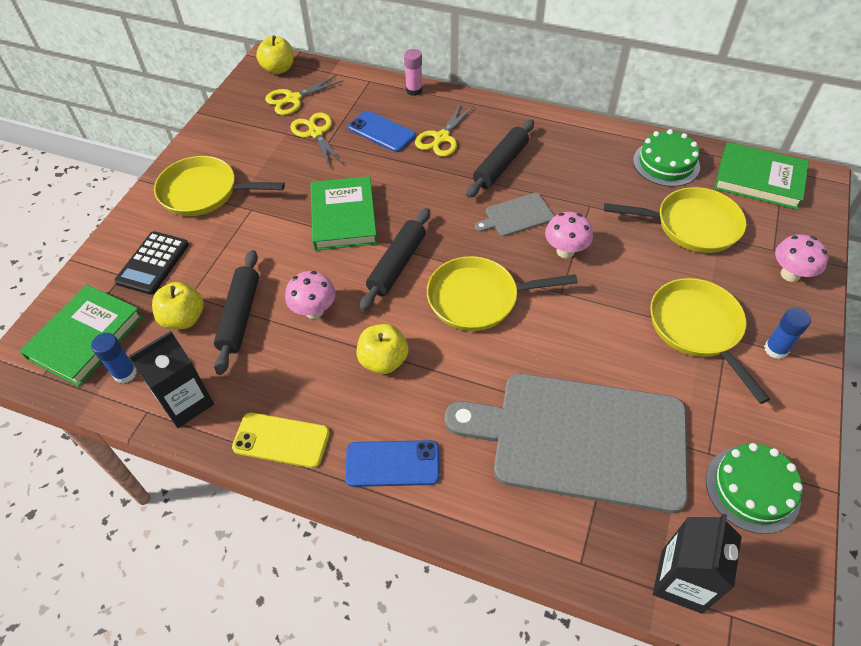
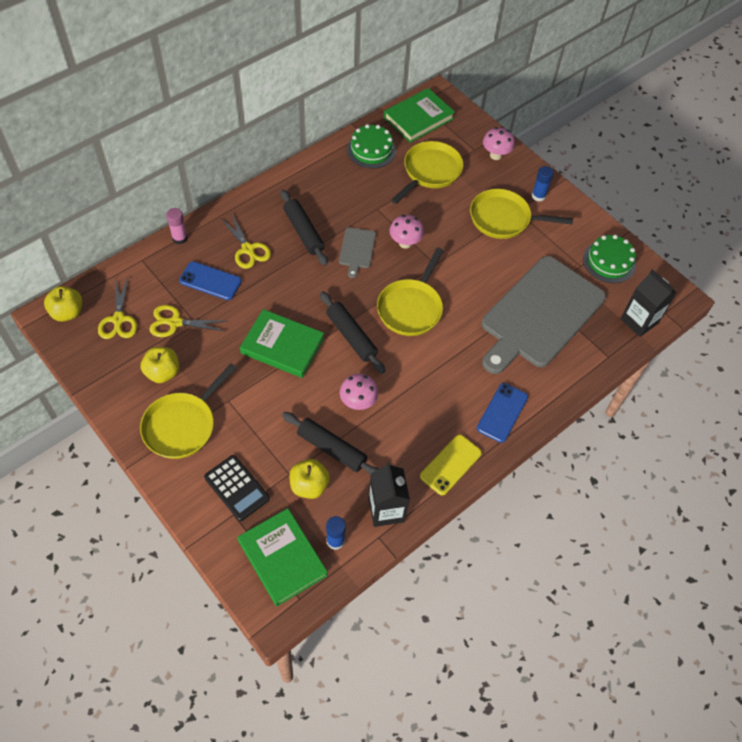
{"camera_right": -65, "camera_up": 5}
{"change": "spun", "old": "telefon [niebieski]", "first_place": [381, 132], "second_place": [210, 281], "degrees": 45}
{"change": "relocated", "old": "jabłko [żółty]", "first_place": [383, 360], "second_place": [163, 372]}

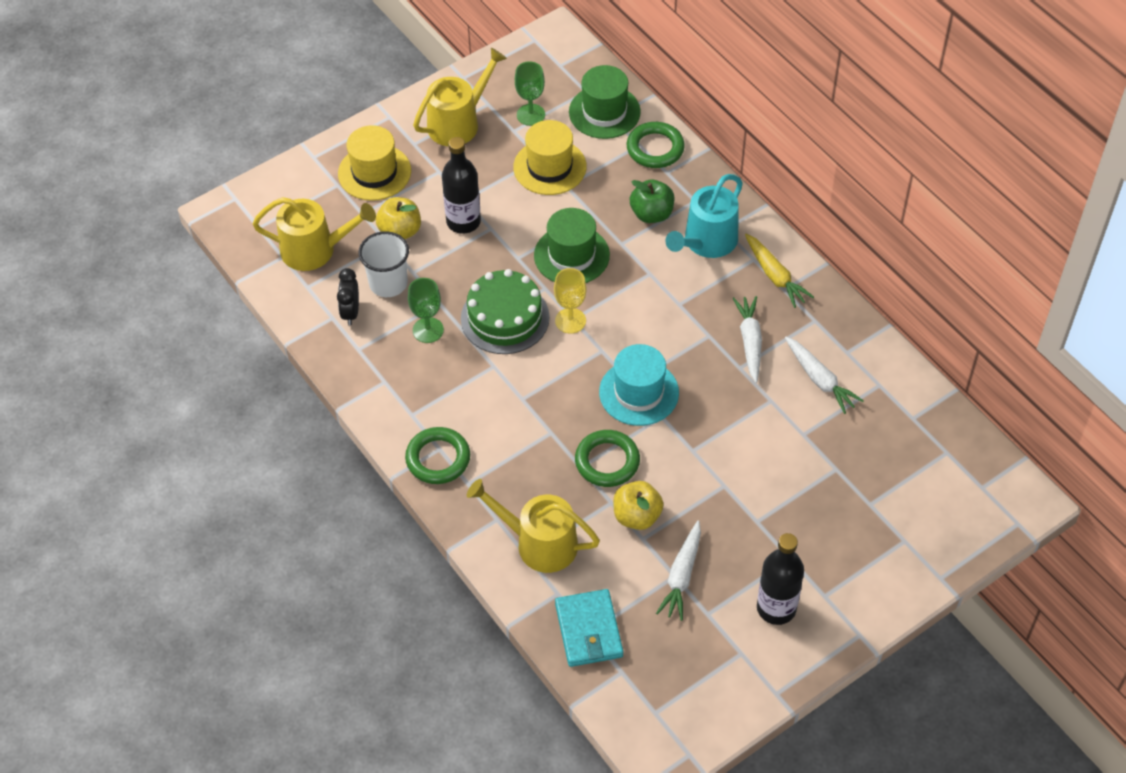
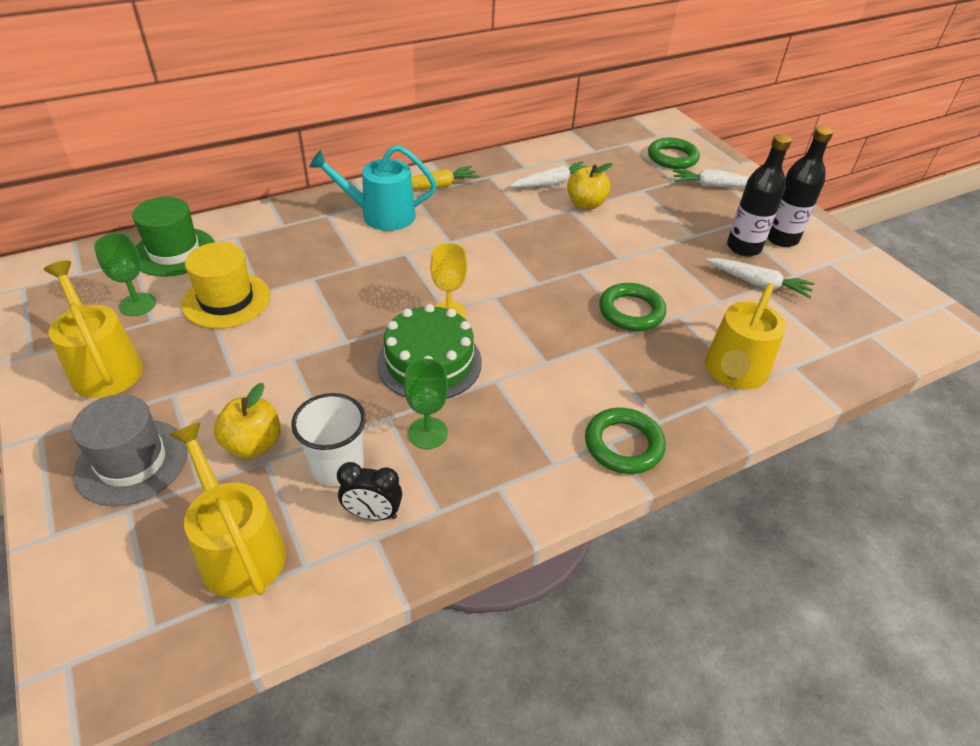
{"camera_right": -85, "camera_up": -10}
{"change": "relocated", "old": "pierścień [zielony]", "first_place": [655, 148], "second_place": [672, 157]}
{"change": "colour", "old": "kapelusz [żółty]", "new": "kapelusz [szary]", "first_place": [374, 172], "second_place": [132, 462]}
{"change": "relocated", "old": "butelka [czarny]", "first_place": [463, 221], "second_place": [743, 247]}
{"change": "spun", "old": "konewka [turkusowy]", "first_place": [707, 242], "second_place": [381, 215], "degrees": 135}
{"change": "missing", "old": "jabłko [zielony]", "first_place": [651, 214]}
{"change": "spun", "old": "konewka [żółty]", "first_place": [315, 250], "second_place": [239, 549], "degrees": -45}
{"change": "missing", "old": "kapelusz [zielony]", "first_place": [571, 255]}
{"change": "relocated", "old": "marchewka [biały]", "first_place": [750, 342], "second_place": [714, 186]}
{"change": "missing", "old": "kapelusz [turkusowy]", "first_place": [639, 392]}
{"change": "relocated", "old": "jabłko [żółty]", "first_place": [637, 516], "second_place": [586, 204]}
{"change": "missing", "old": "portfel [turkusowy]", "first_place": [588, 630]}

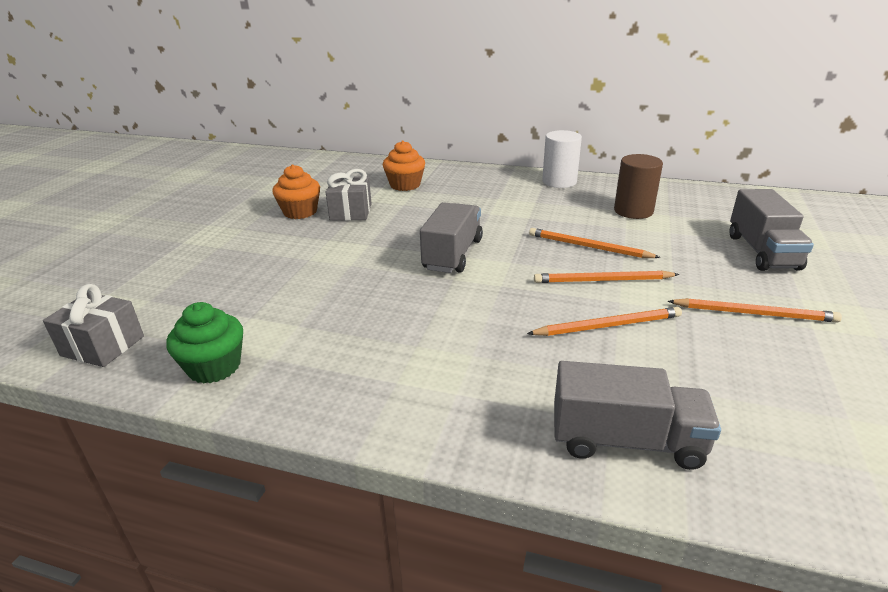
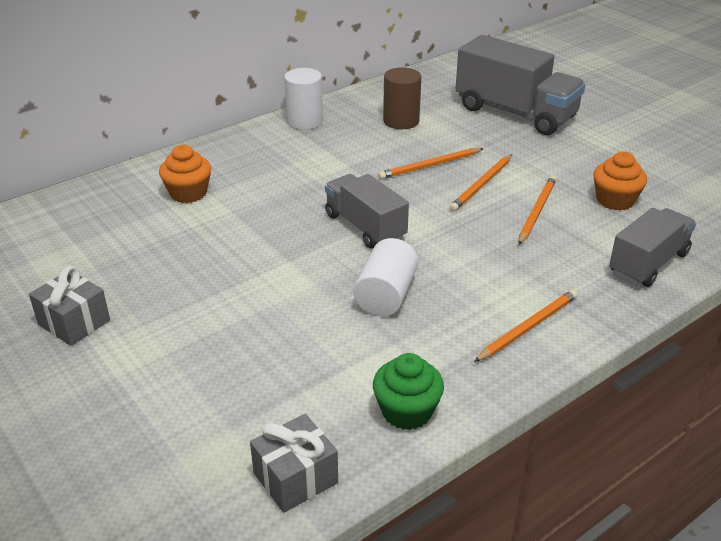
{"camera_right": -55, "camera_up": 5}
{"change": "relocated", "old": "muffinka [pomarańczowy]", "first_place": [300, 212], "second_place": [615, 200]}
{"change": "relocated", "old": "prezent [szary]", "first_place": [351, 212], "second_place": [74, 322]}
{"change": "size", "old": "ciężarówka [szary]", "first_place": [762, 252], "second_place": [515, 113], "factor": 1.56}
{"change": "relocated", "old": "ołówek [pomarańczowy]", "first_place": [754, 313], "second_place": [528, 327]}
{"change": "appeared", "new": "walec [biały]", "second_place": [385, 295]}

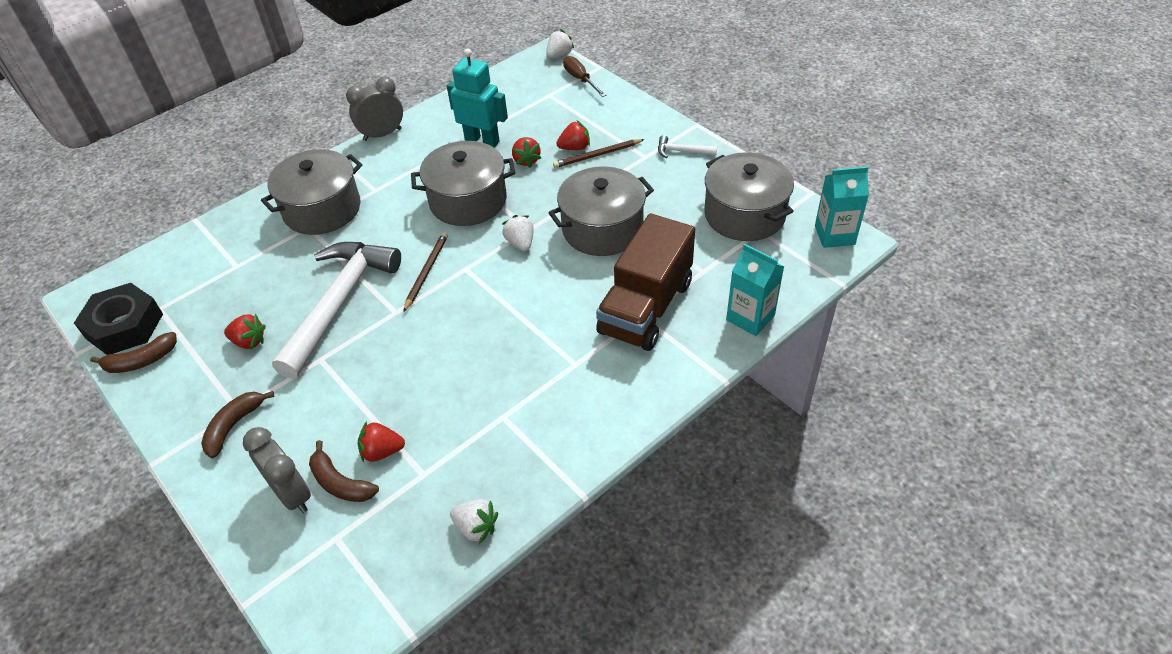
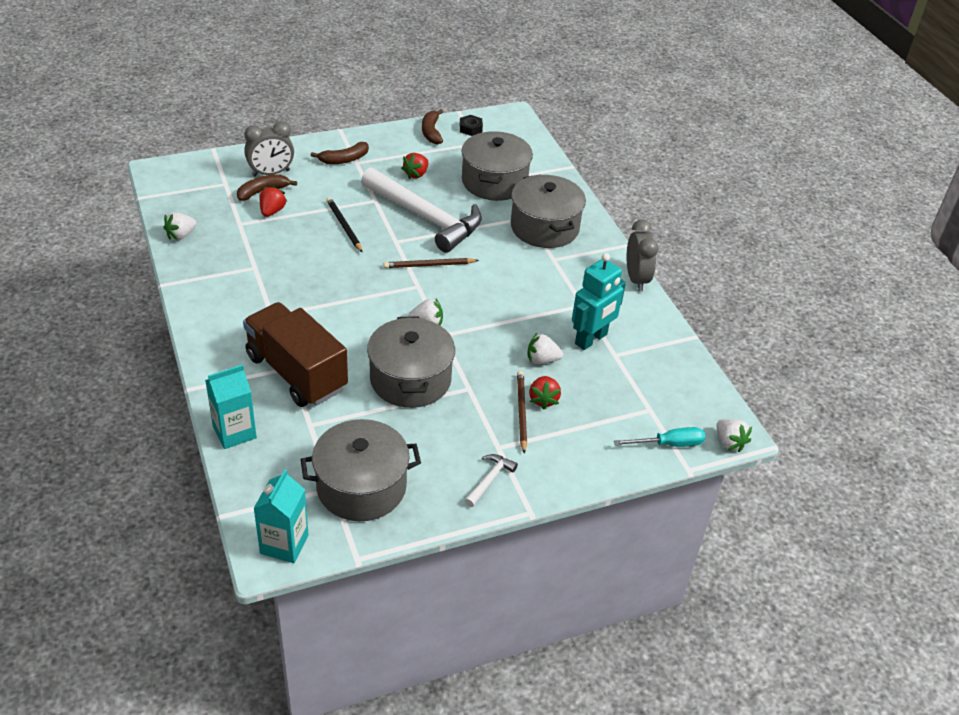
{"camera_right": 105, "camera_up": -5}
{"change": "colour", "old": "śrubokręt [brązowy]", "new": "śrubokręt [turkusowy]", "first_place": [580, 79], "second_place": [669, 444]}
{"change": "colour", "old": "truskawka [czerwony]", "new": "truskawka [biały]", "first_place": [526, 160], "second_place": [542, 360]}
{"change": "relocated", "old": "garnek [szary]", "first_place": [468, 201], "second_place": [494, 182]}
{"change": "spun", "old": "ołówek [brązowy]", "first_place": [426, 272], "second_place": [429, 265], "degrees": 135}
{"change": "size", "old": "nakrętka [czarny]", "first_place": [124, 326], "second_place": [470, 128], "factor": 0.48}
{"change": "spun", "old": "banan [brązowy]", "first_place": [234, 426], "second_place": [344, 159], "degrees": 105}
{"change": "appeared", "new": "ołówek [czarny]", "second_place": [344, 226]}

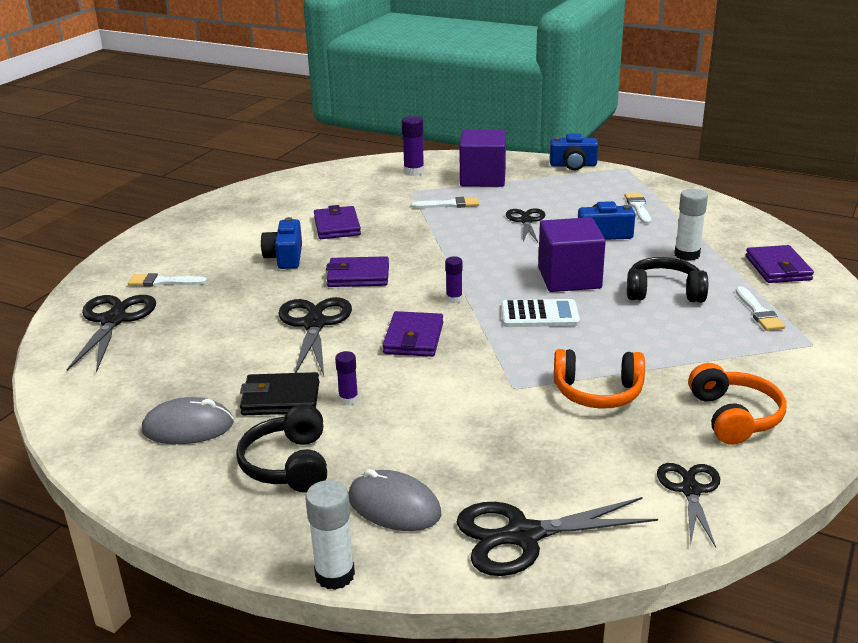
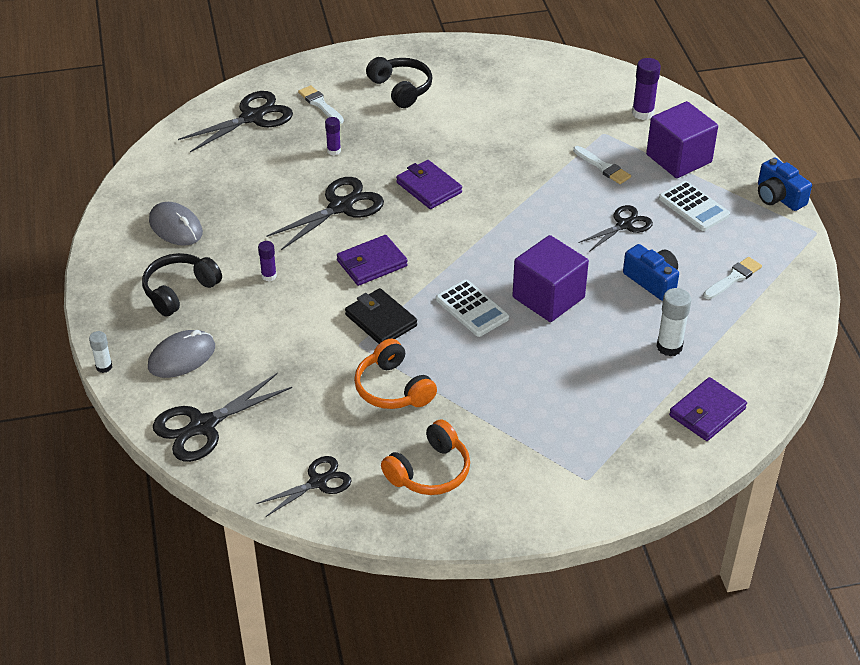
{"camera_right": 50, "camera_up": 15}
{"change": "missing", "old": "portfel [fioletowy]", "first_place": [337, 226]}
{"change": "missing", "old": "aparat fotograficzny [niebieski]", "first_place": [285, 257]}
{"change": "relocated", "old": "klej w sztyfcie [fioletowy]", "first_place": [454, 299], "second_place": [334, 151]}
{"change": "relocated", "old": "słuchawki [czarny]", "first_place": [664, 292], "second_place": [401, 89]}
{"change": "missing", "old": "pędzel [biały]", "first_place": [758, 312]}
{"change": "relocated", "old": "portfel [czarny]", "first_place": [281, 398], "second_place": [381, 320]}
{"change": "spun", "old": "myszka [szary]", "first_place": [394, 506], "second_place": [182, 357], "degrees": 60}
{"change": "size", "old": "klej w sztyfcie [biały]", "first_place": [335, 575], "second_place": [104, 367], "factor": 0.61}
{"change": "spun", "old": "nożyczki [czarny]", "first_place": [523, 535], "second_place": [203, 426], "degrees": -75}
{"change": "appeared", "new": "kalkulator [biały]", "second_place": [693, 207]}

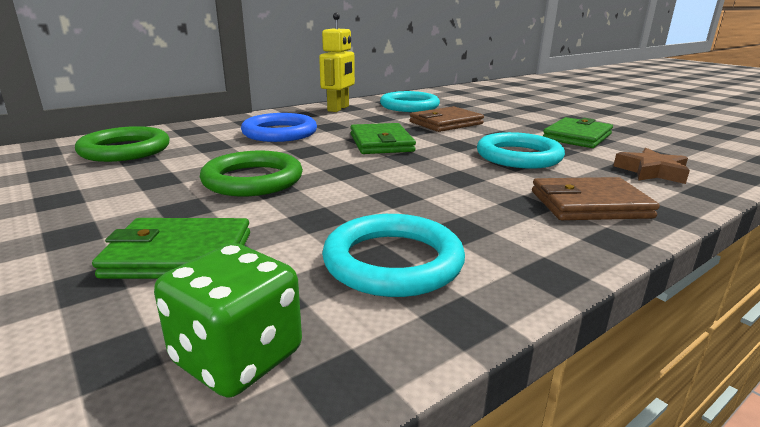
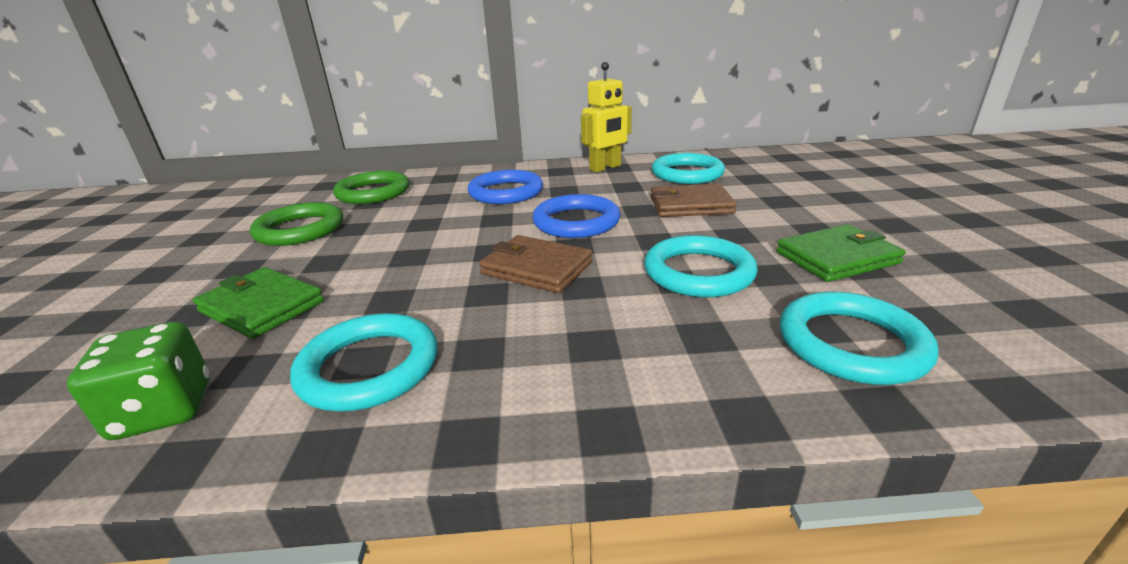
{"camera_right": 35, "camera_up": 5}
{"change": "exchanged", "old": "portfel [zielony]", "new": "pierścień [niebieski]", "first_place": [381, 143], "second_place": [576, 222]}
{"change": "exchanged", "old": "gwiazda [brązowy]", "new": "pierścień [turkusowy]", "first_place": [651, 172], "second_place": [851, 343]}
{"change": "relocated", "old": "pierścień [zielony]", "first_place": [253, 180], "second_place": [300, 230]}
{"change": "relocated", "old": "portfel [brązowy]", "first_place": [589, 204], "second_place": [536, 268]}

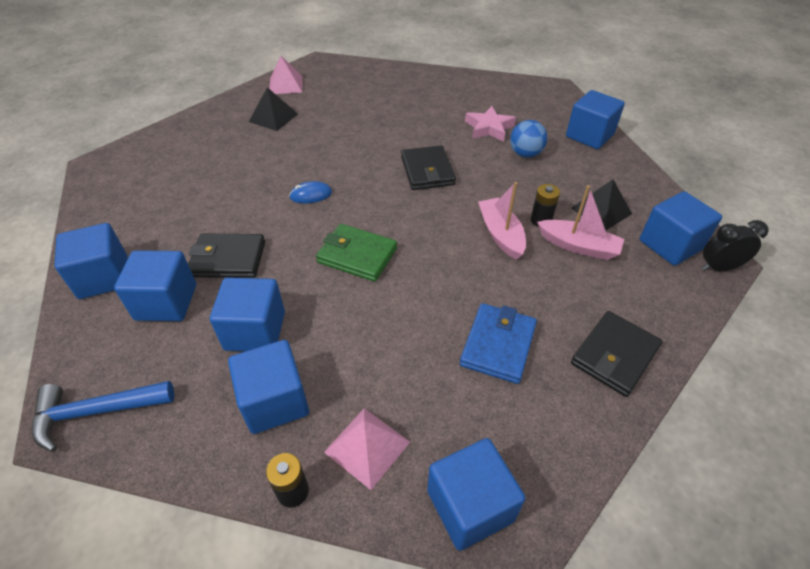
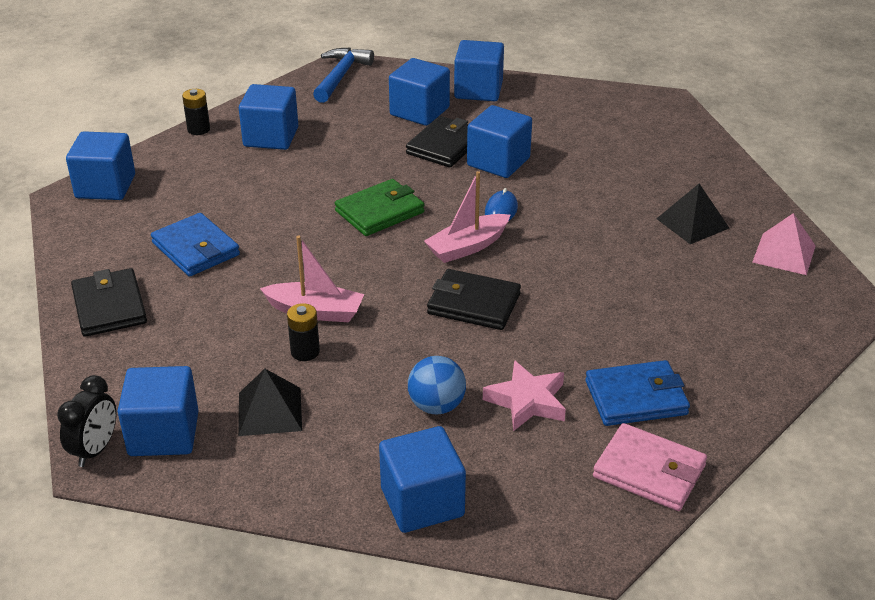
{"camera_right": 120, "camera_up": -10}
{"change": "relocated", "old": "łódka [różowy]", "first_place": [578, 246], "second_place": [467, 247]}
{"change": "relocated", "old": "sześcian [niebieski]", "first_place": [255, 331], "second_place": [498, 162]}
{"change": "missing", "old": "piramida [różowy]", "first_place": [367, 447]}
{"change": "appeared", "new": "portfel [niebieski]", "second_place": [636, 398]}
{"change": "appeared", "new": "portfel [różowy]", "second_place": [649, 471]}

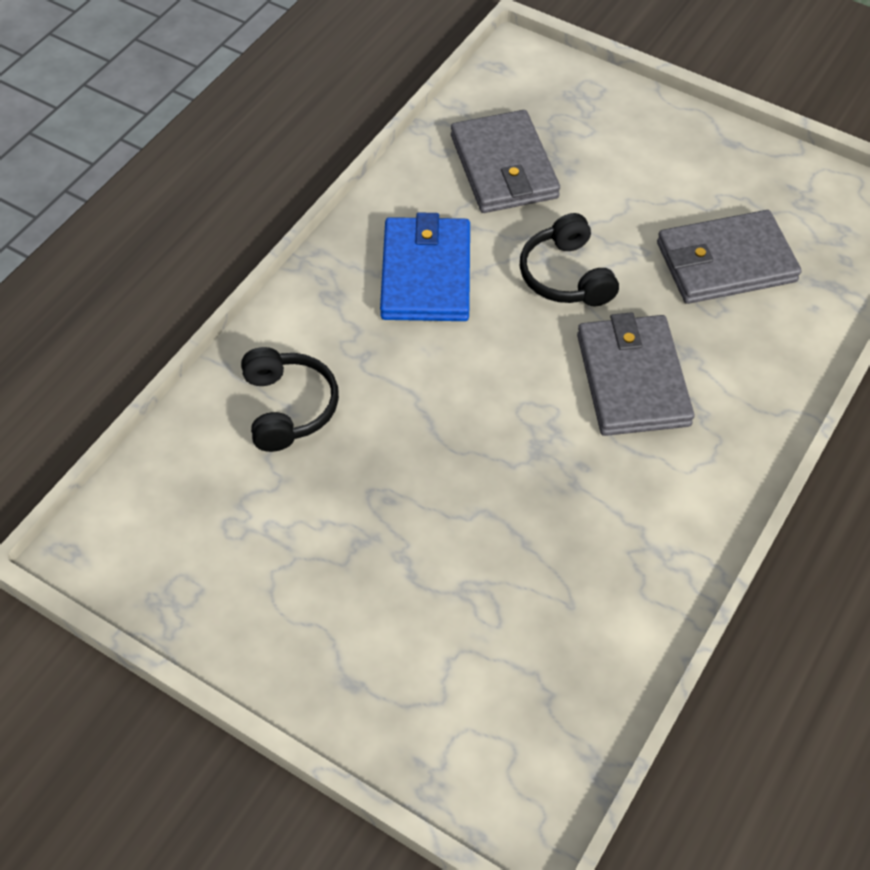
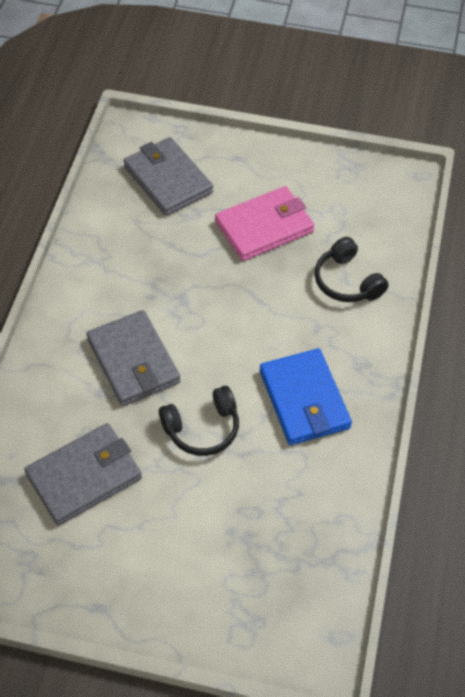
{"camera_right": 160, "camera_up": 0}
{"change": "relocated", "old": "portfel [szary]", "first_place": [504, 167], "second_place": [168, 180]}
{"change": "spun", "old": "słuchawki [czarny]", "first_place": [566, 276], "second_place": [202, 428], "degrees": 105}
{"change": "appeared", "new": "portfel [różowy]", "second_place": [264, 227]}

